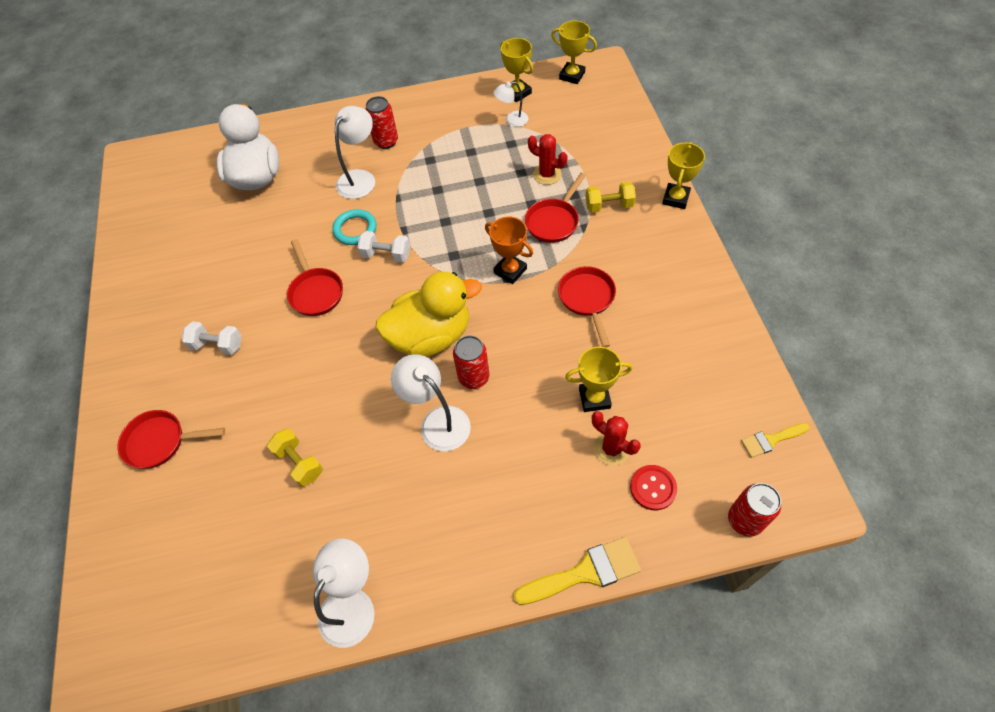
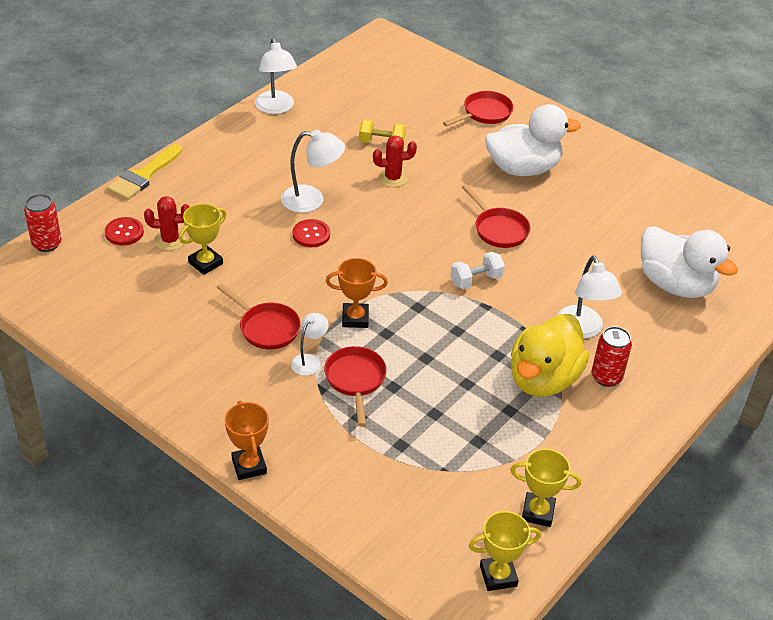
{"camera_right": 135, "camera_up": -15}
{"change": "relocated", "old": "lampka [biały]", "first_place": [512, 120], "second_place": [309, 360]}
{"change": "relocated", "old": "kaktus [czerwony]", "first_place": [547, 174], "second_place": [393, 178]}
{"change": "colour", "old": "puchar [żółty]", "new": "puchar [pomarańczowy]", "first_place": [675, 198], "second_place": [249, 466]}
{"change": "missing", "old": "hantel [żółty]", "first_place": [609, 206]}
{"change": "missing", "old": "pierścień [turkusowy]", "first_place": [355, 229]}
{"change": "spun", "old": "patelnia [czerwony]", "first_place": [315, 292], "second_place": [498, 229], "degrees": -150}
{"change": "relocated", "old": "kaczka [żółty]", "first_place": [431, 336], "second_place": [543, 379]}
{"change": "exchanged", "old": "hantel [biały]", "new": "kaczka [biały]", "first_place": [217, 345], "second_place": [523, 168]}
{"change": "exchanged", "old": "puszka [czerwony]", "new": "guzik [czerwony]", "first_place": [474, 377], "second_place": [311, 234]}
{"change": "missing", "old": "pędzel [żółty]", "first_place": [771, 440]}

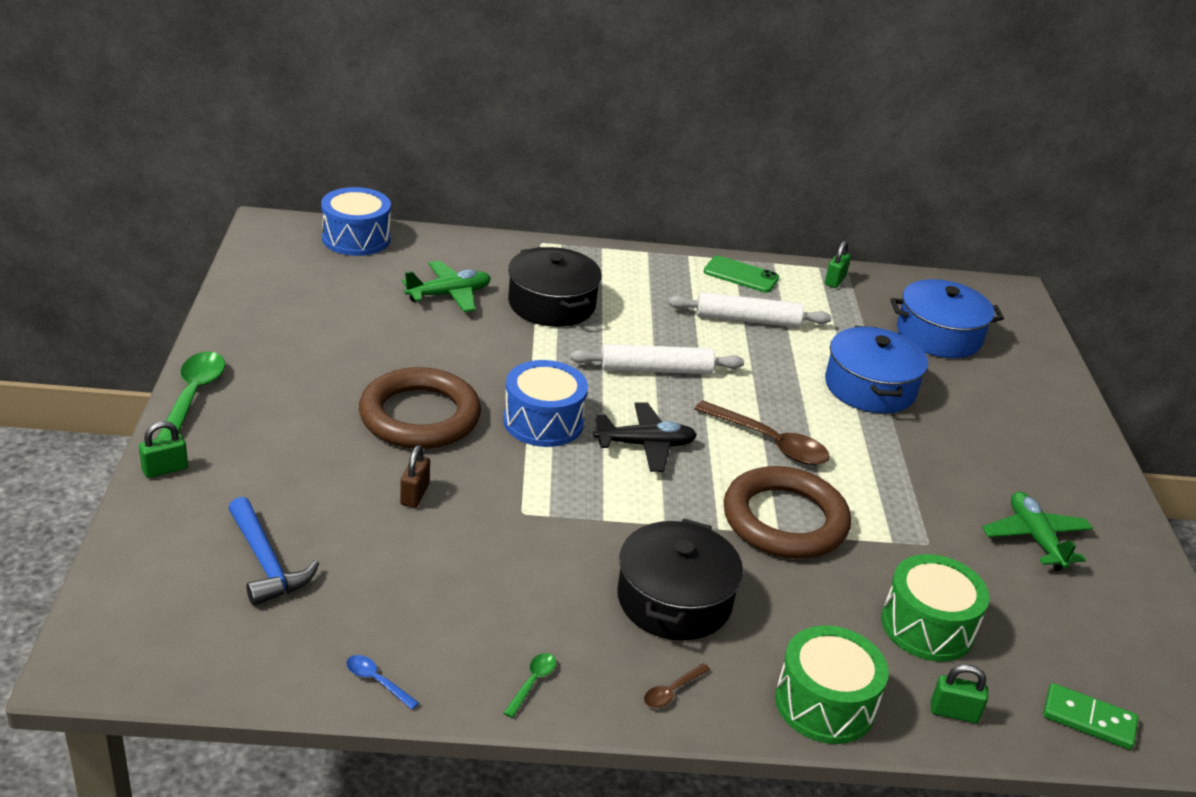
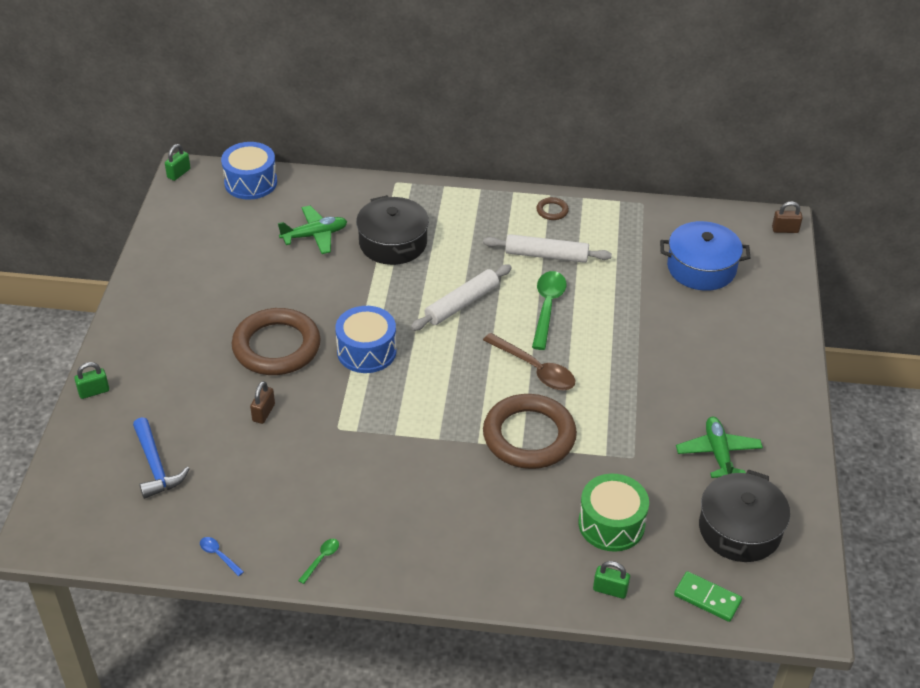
{"camera_right": 10, "camera_up": 10}
{"change": "relocated", "old": "kłódka [zielony]", "first_place": [835, 280], "second_place": [179, 173]}
{"change": "exchanged", "old": "telefon [zielony]", "new": "pierścień [brązowy]", "first_place": [741, 275], "second_place": [552, 211]}
{"change": "missing", "old": "garnek [niebieski]", "first_place": [870, 387]}
{"change": "spun", "old": "wałek do ciasta [biały]", "first_place": [656, 370], "second_place": [462, 304], "degrees": -45}
{"change": "relocated", "old": "łyżka [zielony]", "first_place": [192, 397], "second_place": [547, 307]}
{"change": "missing", "old": "samolot [czarny]", "first_place": [645, 445]}
{"change": "relocated", "old": "garnek [czarny]", "first_place": [674, 600], "second_place": [739, 529]}
{"change": "missing", "old": "bęben [zielony]", "first_place": [824, 704]}
{"change": "missing", "old": "łyżka [brązowy]", "first_place": [672, 691]}
{"change": "appeared", "new": "kłódka [brązowy]", "second_place": [785, 230]}

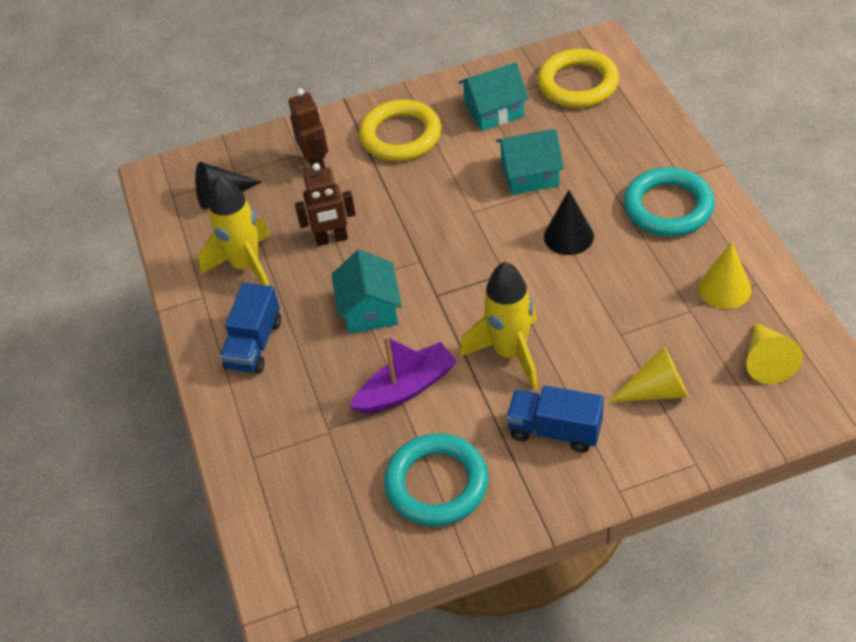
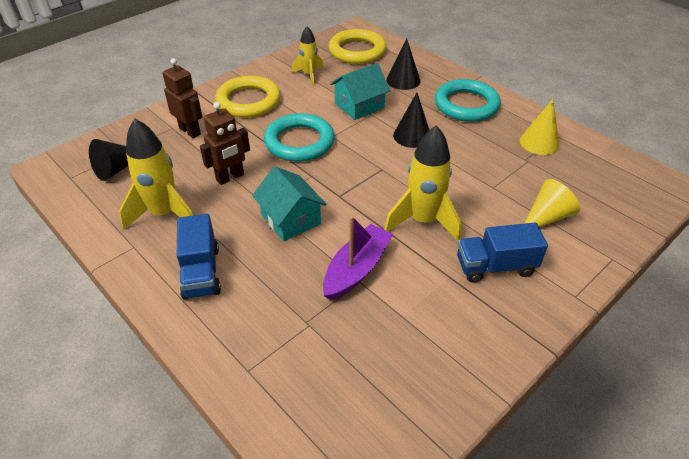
{"camera_right": -30, "camera_up": -5}
{"change": "exchanged", "old": "domek [turkusowy]", "new": "rakieta [żółty]", "first_place": [494, 110], "second_place": [309, 75]}
{"change": "missing", "old": "stożek [żółty]", "first_place": [766, 361]}
{"change": "relocated", "old": "pierścień [turkusowy]", "first_place": [437, 484], "second_place": [299, 142]}
{"change": "appeared", "new": "stożek [czarny]", "second_place": [403, 80]}

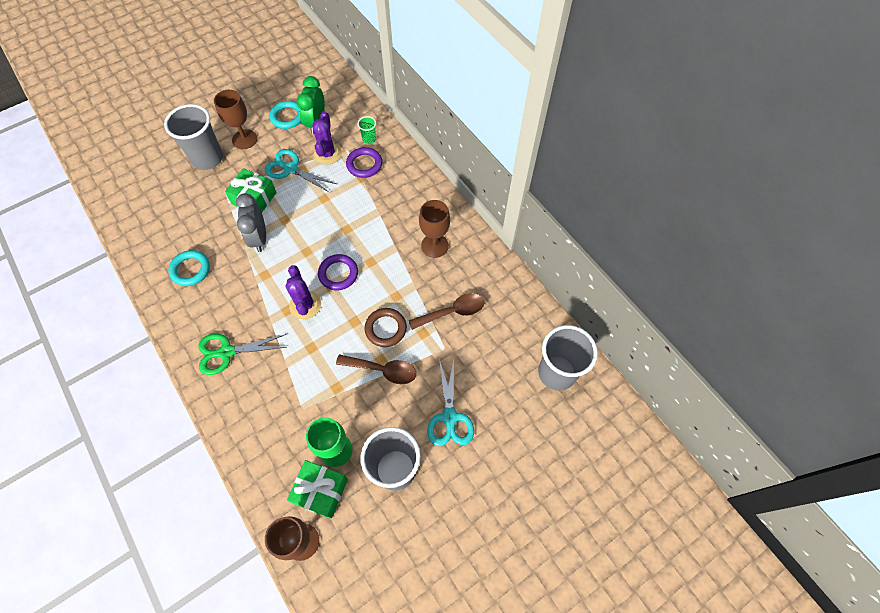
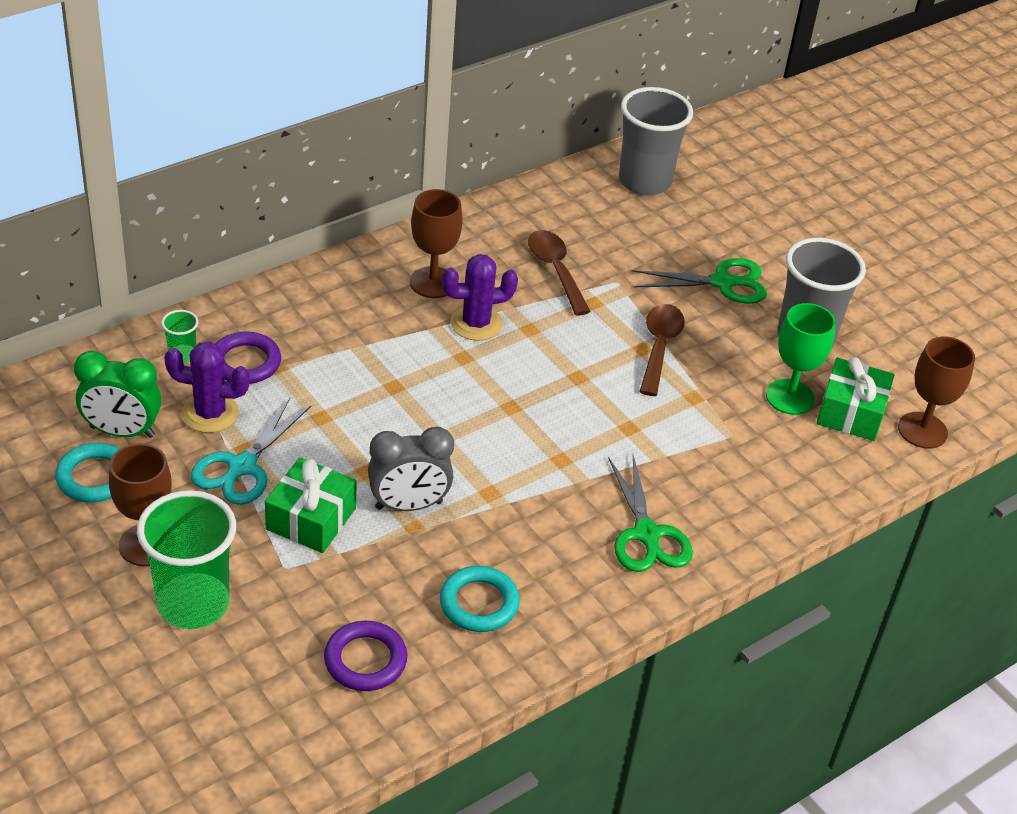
{"camera_right": -95, "camera_up": -20}
{"change": "colour", "old": "szklanka [szary]", "new": "szklanka [zielony]", "first_place": [207, 158], "second_place": [193, 604]}
{"change": "relocated", "old": "pierścień [fioletowy]", "first_place": [338, 274], "second_place": [365, 660]}
{"change": "relocated", "old": "kaktus [fioletowy]", "first_place": [305, 305], "second_place": [476, 323]}
{"change": "missing", "old": "pierścień [brązowy]", "first_place": [386, 329]}
{"change": "colour", "old": "nożyczki [turkusowy]", "new": "nożyczki [zielony]", "first_place": [450, 418], "second_place": [723, 283]}

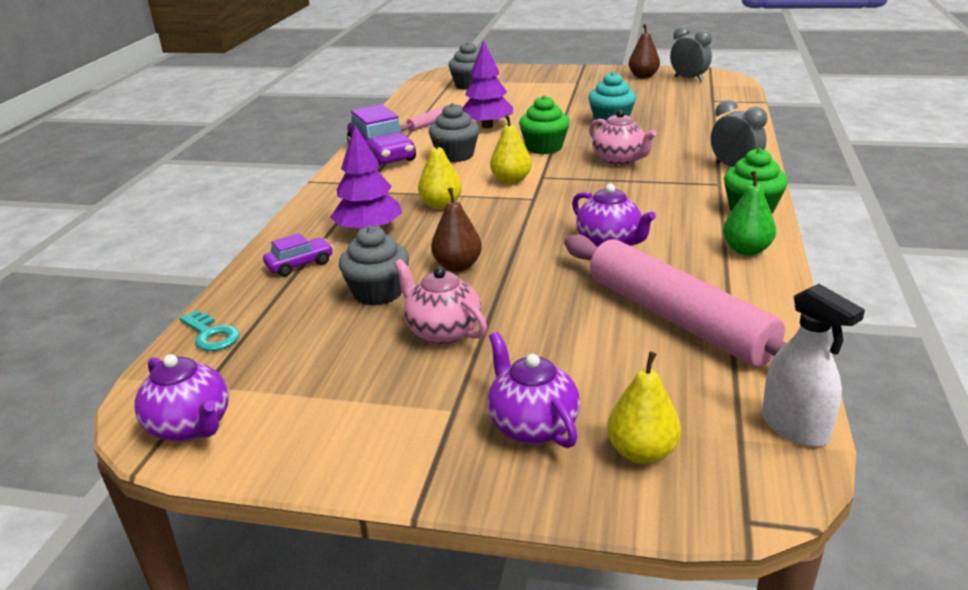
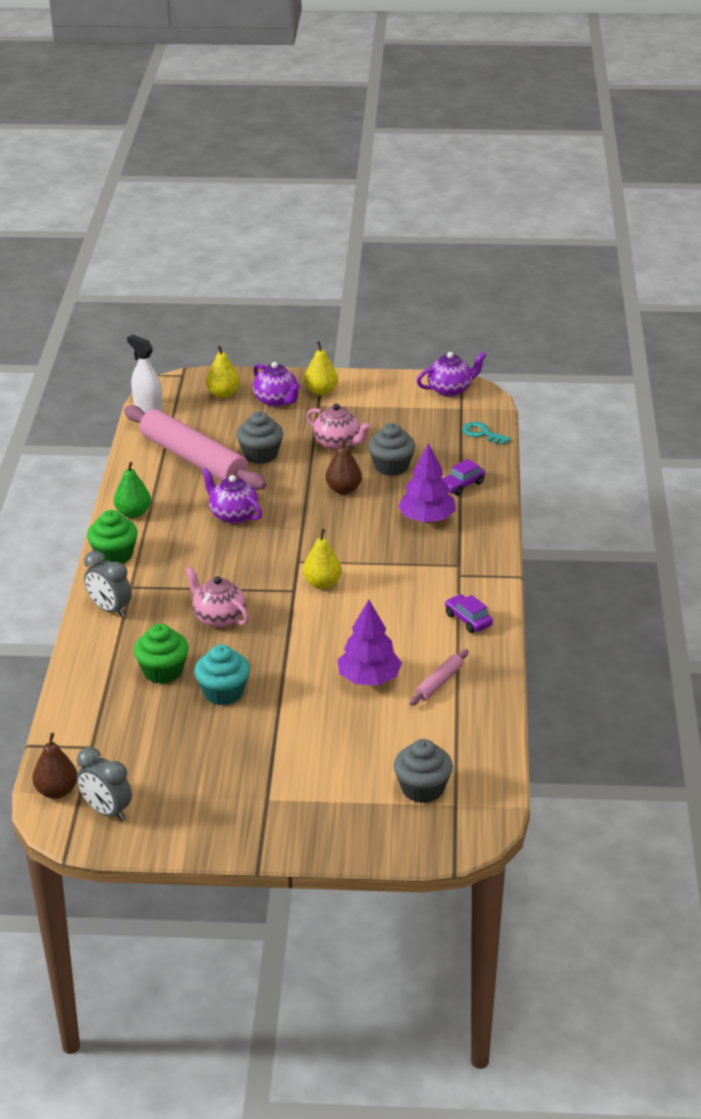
{"camera_right": 170, "camera_up": 5}
{"change": "relocated", "old": "gruszka [brązowy]", "first_place": [643, 76], "second_place": [57, 791]}
{"change": "relocated", "old": "muffinka [zielony]", "first_place": [544, 147], "second_place": [163, 671]}
{"change": "relocated", "old": "muffinka [szary]", "first_place": [455, 155], "second_place": [260, 454]}
{"change": "size", "old": "samochód [fioletowy]", "first_place": [382, 155], "second_place": [468, 620], "factor": 0.53}
{"change": "relocated", "old": "gruszka [żółty]", "first_place": [441, 205], "second_place": [321, 391]}
{"change": "spun", "old": "imbryk [fioletowy]", "first_place": [191, 427], "second_place": [450, 390], "degrees": 120}

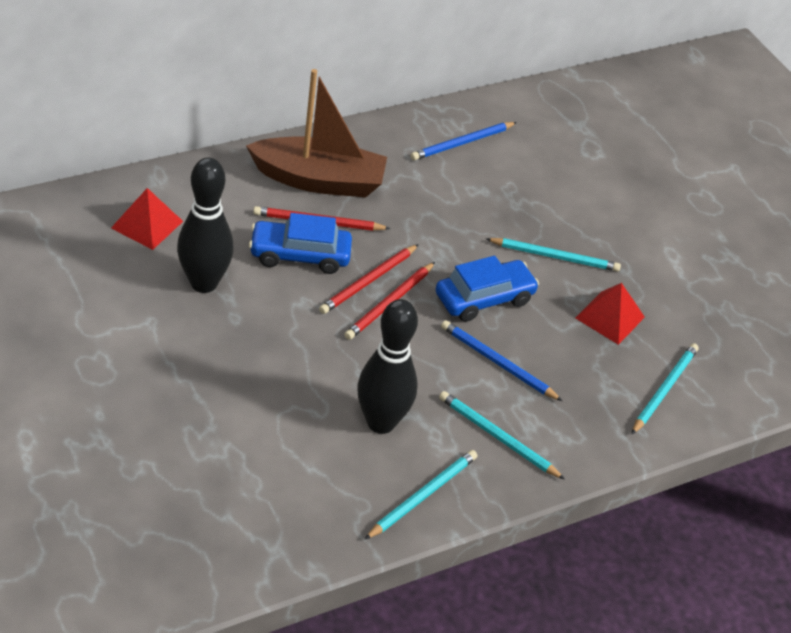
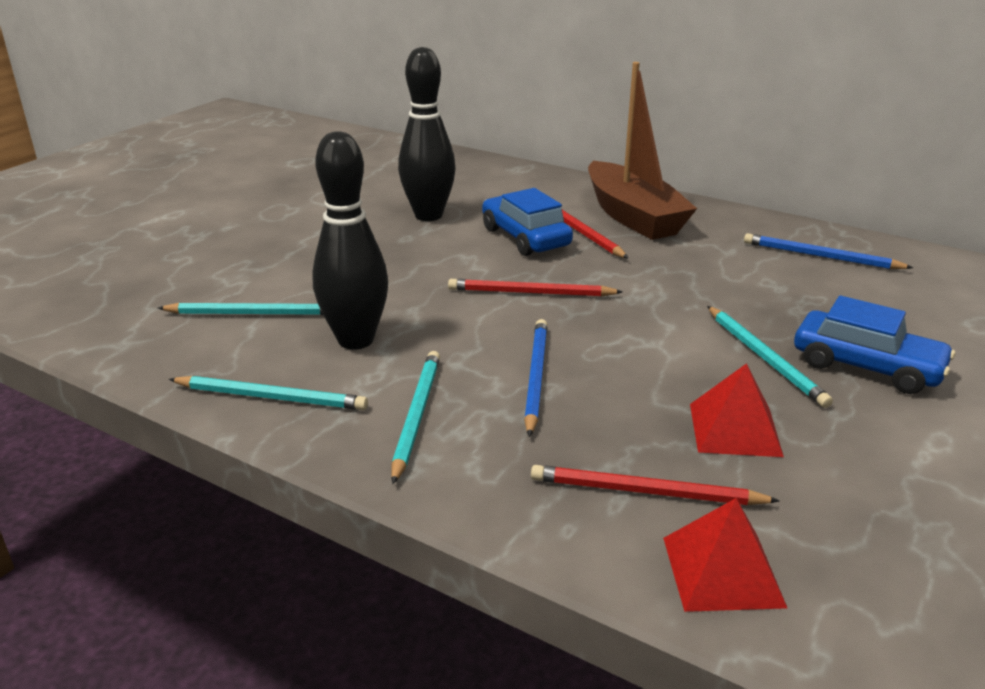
{"camera_right": 65, "camera_up": -15}
{"change": "relocated", "old": "piramida [czerwony]", "first_place": [147, 224], "second_place": [722, 571]}
{"change": "relocated", "old": "ołówek [czerwony]", "first_place": [368, 281], "second_place": [645, 492]}
{"change": "relocated", "old": "samochód [niebieski]", "first_place": [484, 298], "second_place": [866, 366]}
{"change": "relocated", "old": "ołówek [turkusowy]", "first_place": [664, 389], "second_place": [253, 313]}

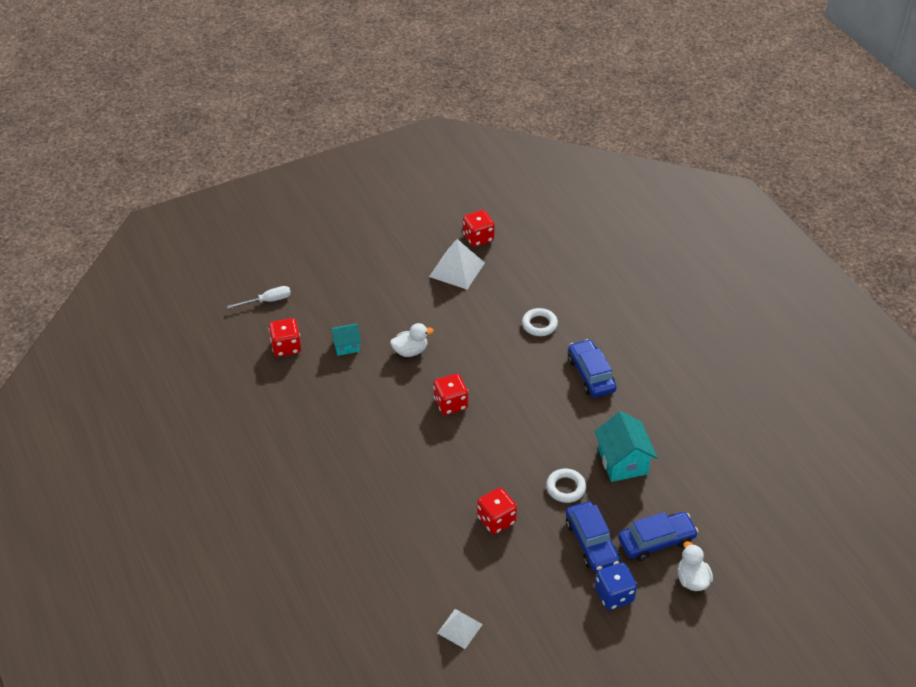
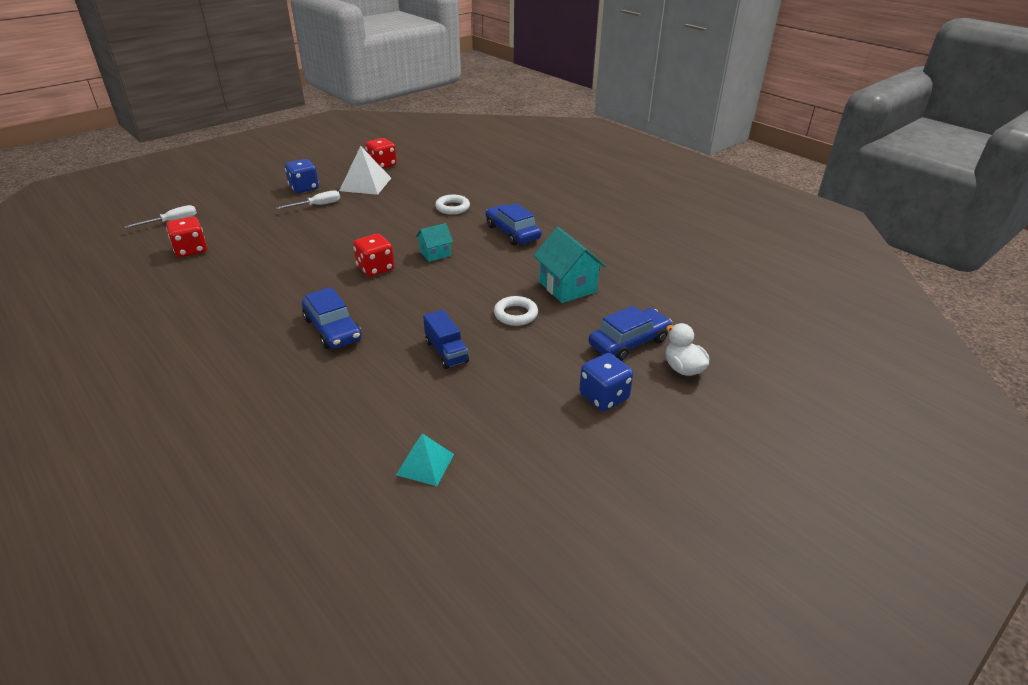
{"camera_right": -15, "camera_up": -10}
{"change": "missing", "old": "kaczka [biały]", "first_place": [410, 351]}
{"change": "relocated", "old": "domek [turkusowy]", "first_place": [346, 346], "second_place": [435, 253]}
{"change": "exchanged", "old": "kostka do gry [czerwony]", "new": "ciężarówka [niebieski]", "first_place": [496, 520], "second_place": [446, 352]}
{"change": "relocated", "old": "samochód [niebieski]", "first_place": [591, 542], "second_place": [332, 329]}
{"change": "colour", "old": "piramida [biały]", "new": "piramida [turkusowy]", "first_place": [459, 628], "second_place": [425, 464]}
{"change": "appeared", "new": "kostka do gry [niebieski]", "second_place": [304, 188]}
{"change": "appeared", "new": "śrubokręt [biały]", "second_place": [317, 205]}

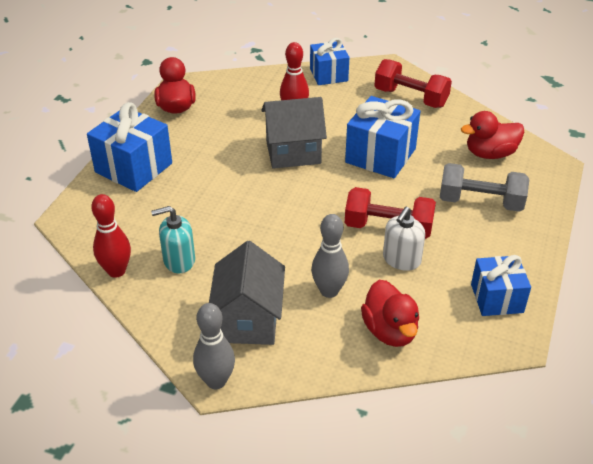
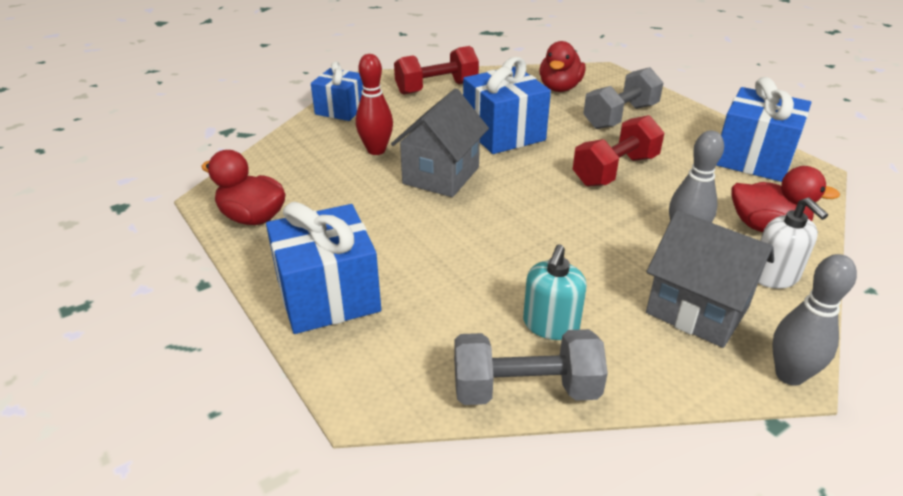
{"camera_right": -55, "camera_up": -5}
{"change": "exchanged", "old": "kręgiel [czerwony]", "new": "hantel [szary]", "first_place": [116, 271], "second_place": [525, 389]}
{"change": "relocated", "old": "dozownik mydła [biały]", "first_place": [401, 260], "second_place": [774, 276]}
{"change": "size", "old": "prezent [niebieski]", "first_place": [496, 298], "second_place": [753, 158], "factor": 1.51}

